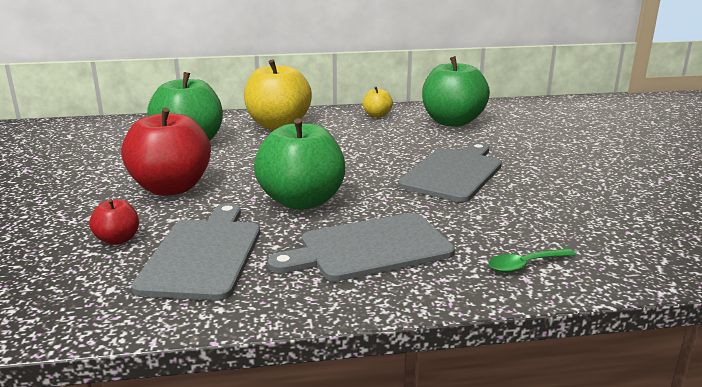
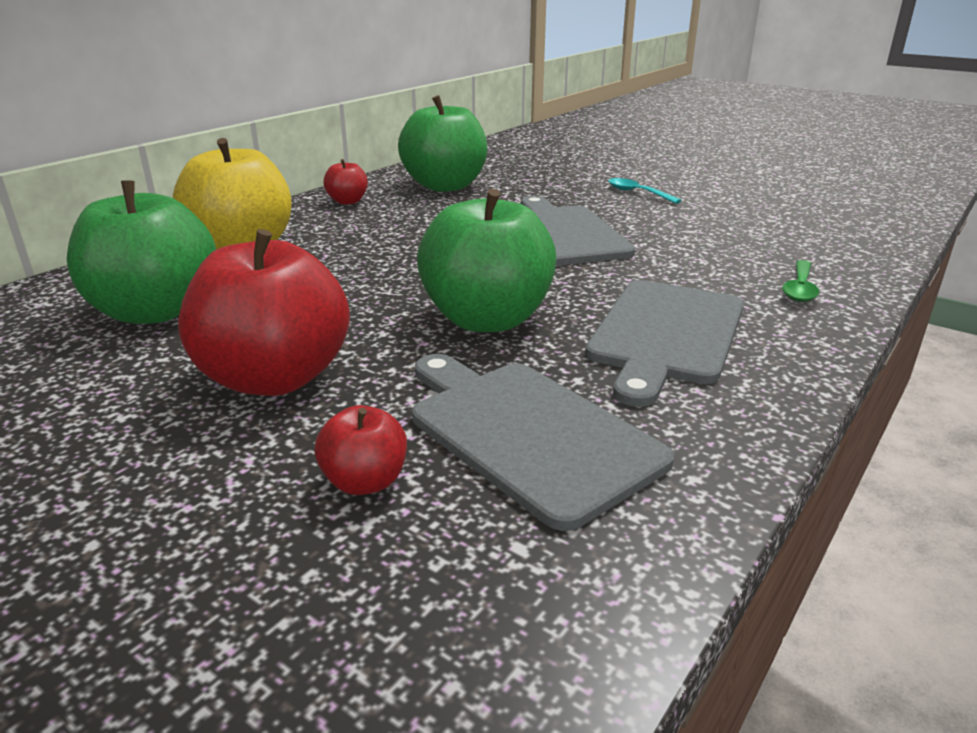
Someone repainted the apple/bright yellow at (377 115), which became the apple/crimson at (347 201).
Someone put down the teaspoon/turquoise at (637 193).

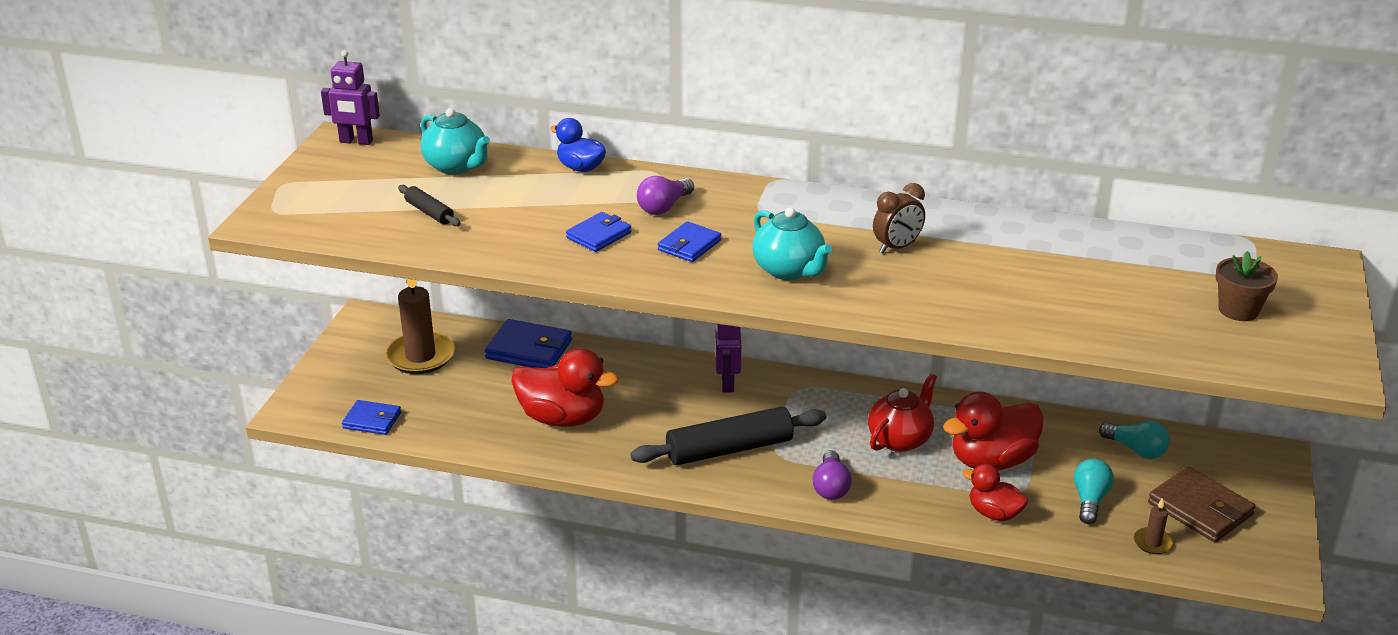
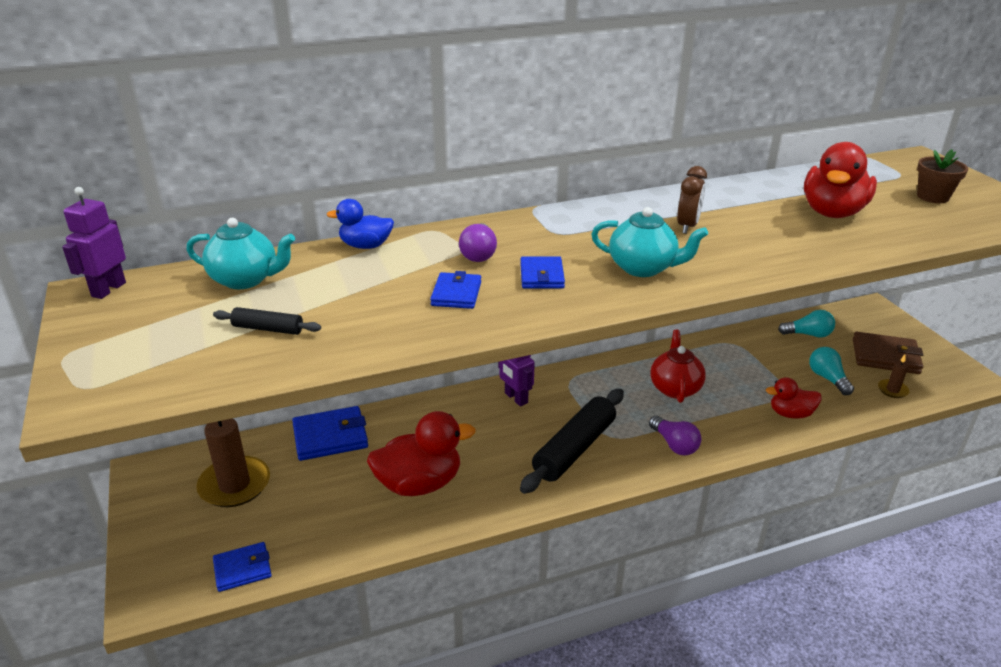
Someone rotated the robot/royal purple at (356 141) by 135 degrees clockwise.
Someone carried the rubber duck/crimson from (991 461) to (832 212).

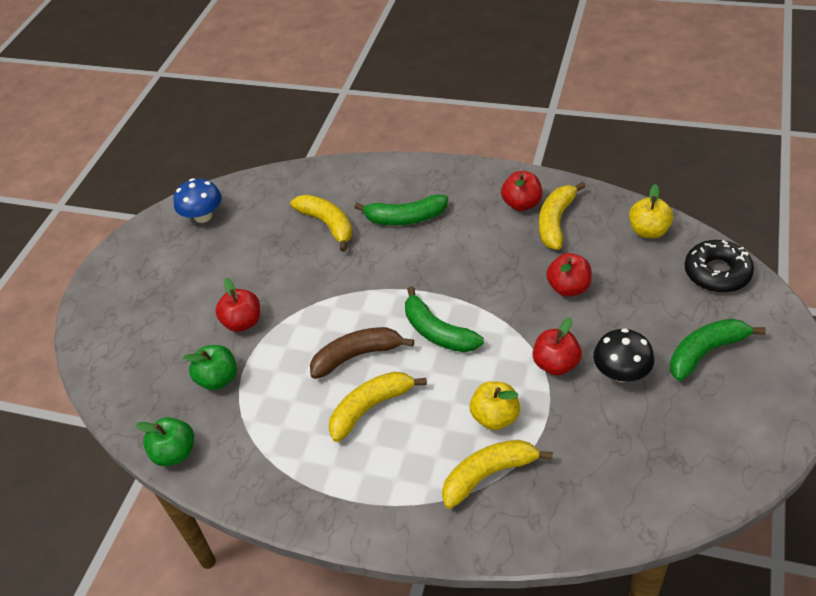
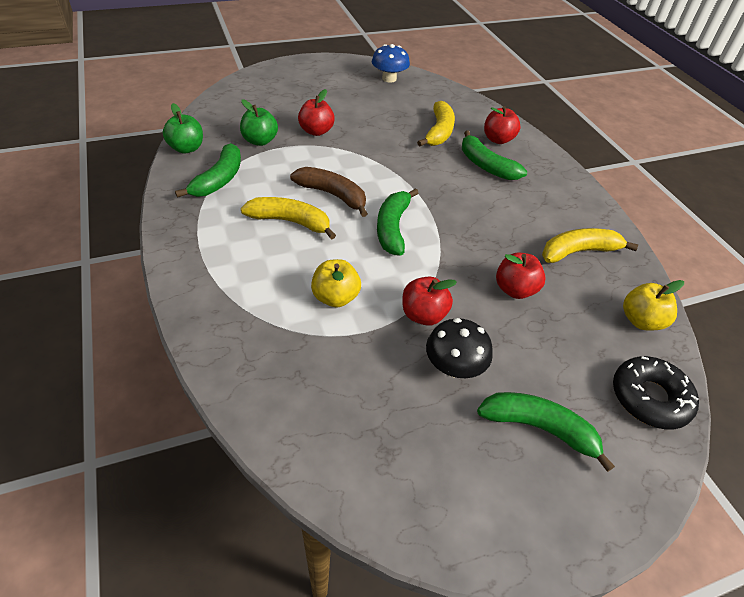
Someone took away the banana fruit/bright yellow at (488 475).
Someone carried the apple/crimson from (522 204) to (498 139).
Someone put down the banana fruit/leaf-green at (219 179).

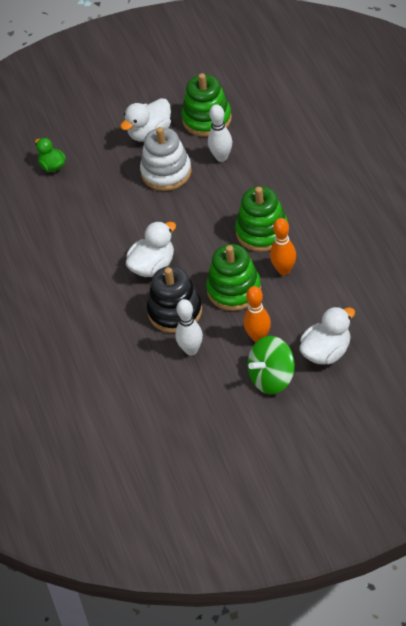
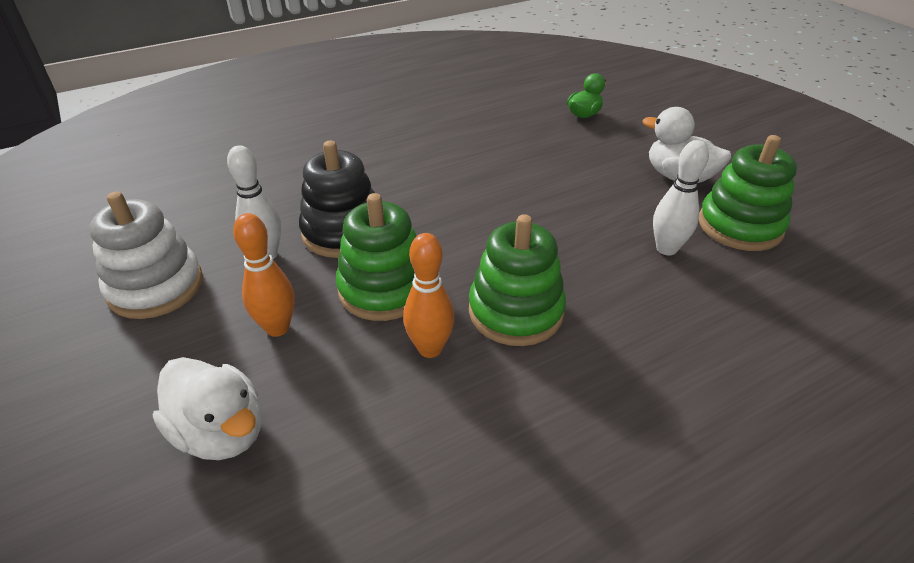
Someone took away the rubber duck/pure white at (153 266).
Someone carried the stacking rings/pure white from (166 172) to (156 287).
Someone took away the whirligig/leaf-green at (272 378).

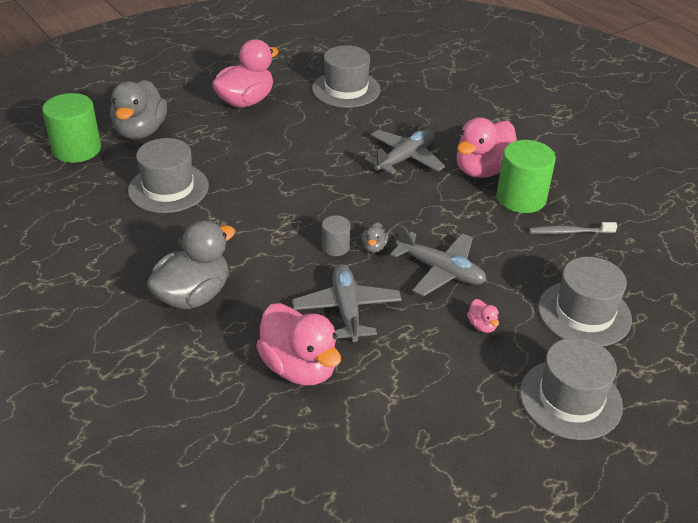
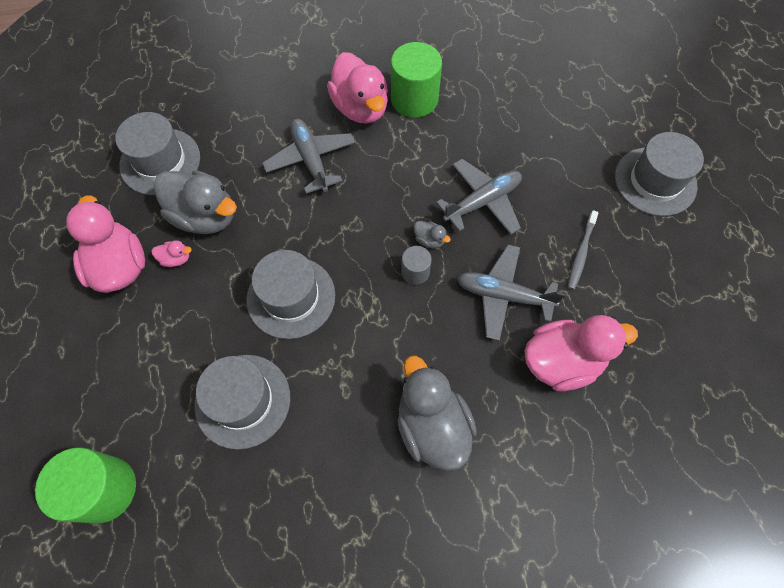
Someone carried the rubber duck/ash-grey from (140 131) to (205 216).
Someone carried the rubber duck/rose-pink from (482 325) to (176 259).
Someone carried the tooth brush/ash-grey from (569 232) to (581 254).
Someone carried the top hat/ash-grey from (584 313) to (291 297).

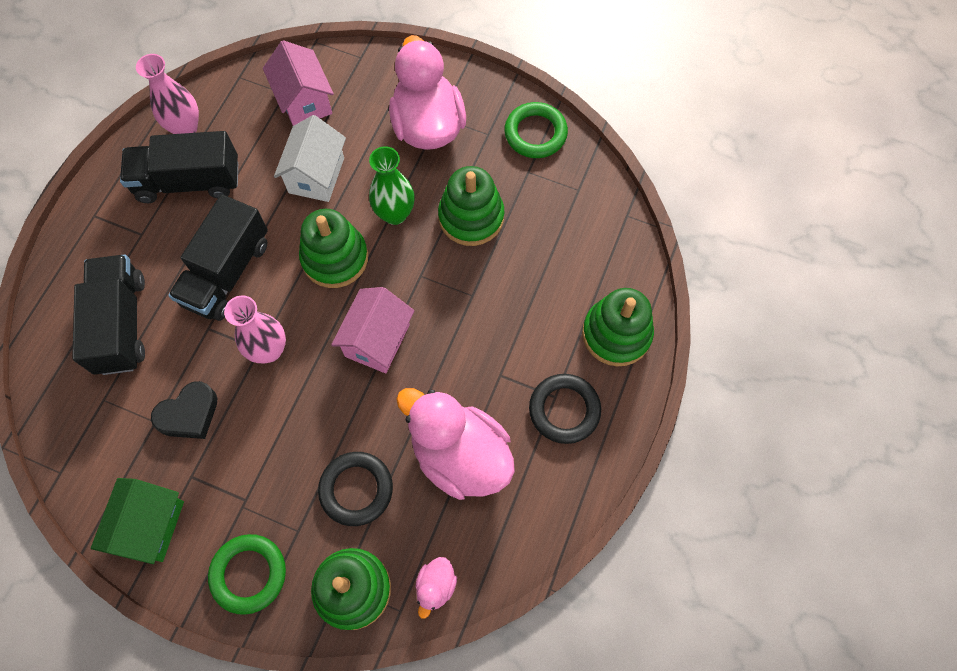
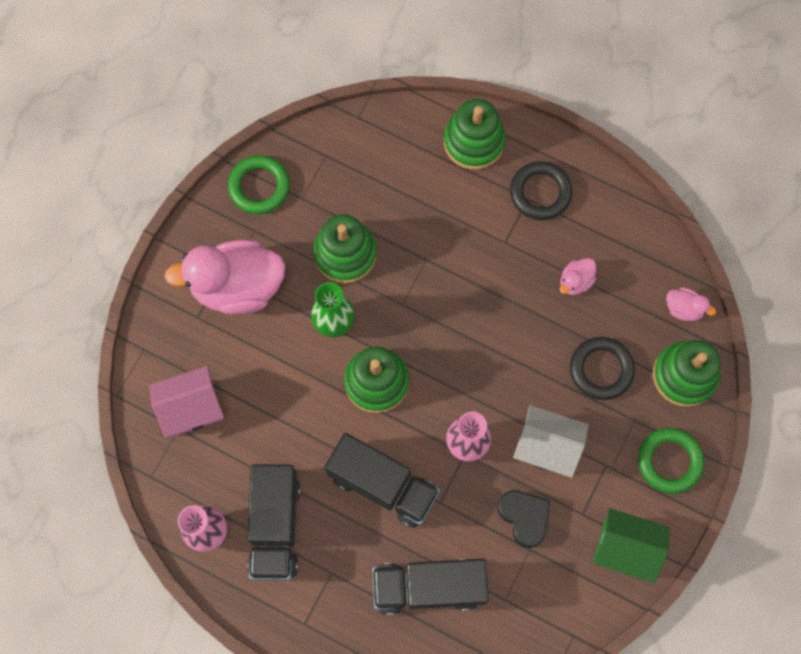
Someone carried the cottage/pure white from (316 175) to (546 447).
Someone took away the cottage/rose-pink at (377 340).
Someone scaled the rubber duck/rose-pink at (460 455) by 0.43.

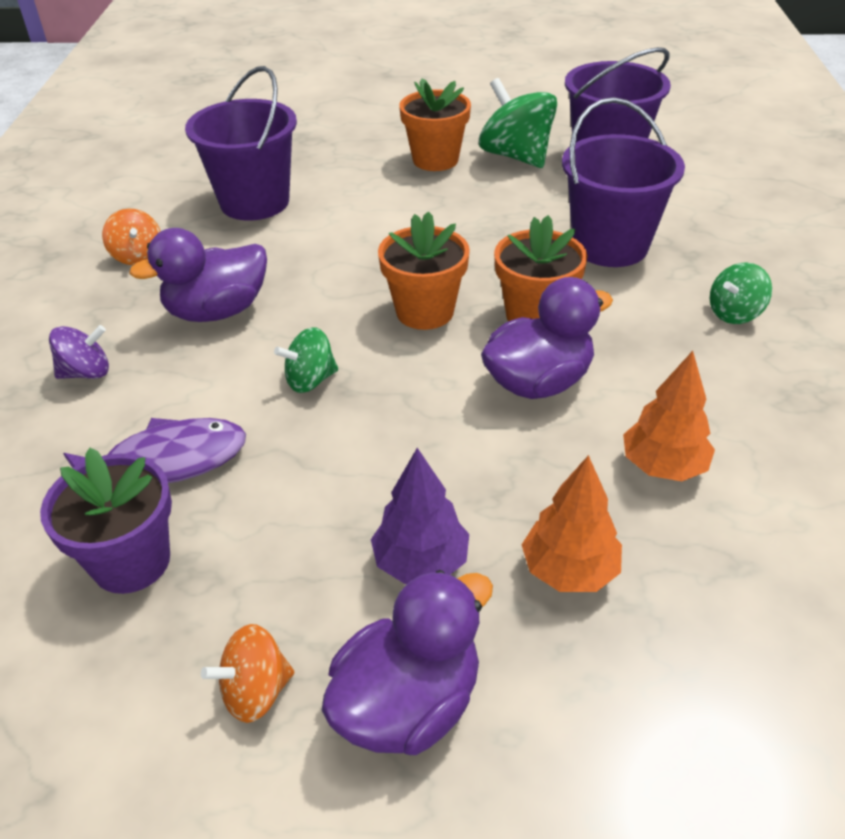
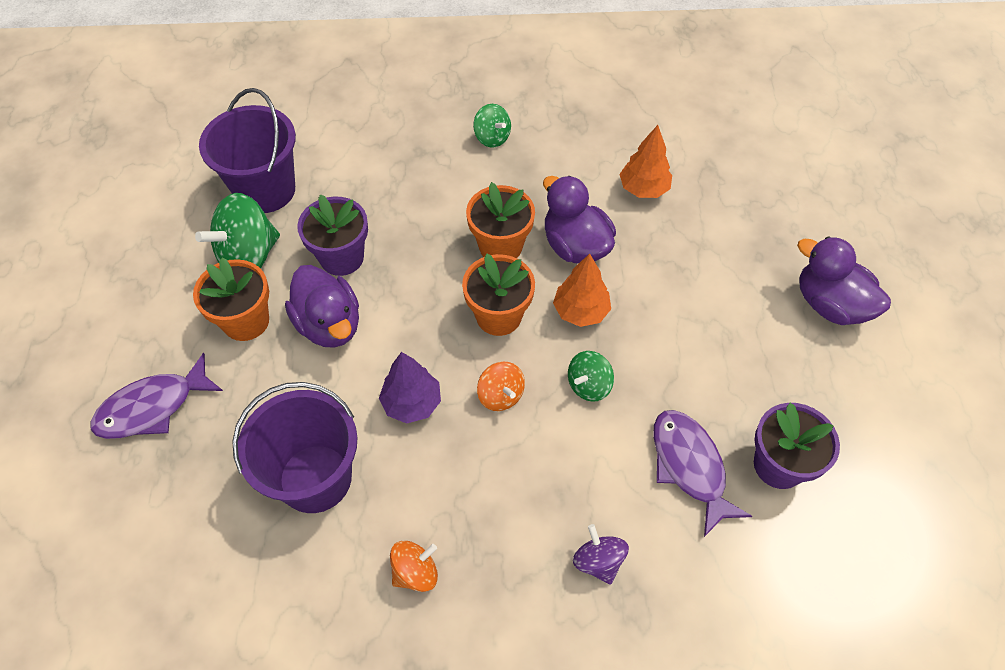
Someone carried the rubber duck/royal purple from (217 311) to (329 324).
Someone carried the whirligig/orange from (255 691) to (500 395).
Someone rotated the whirligig/leaf-green at (310 380) by 75 degrees clockwise.
Someone carried the tree/royal purple from (421 562) to (412 403).
Someone carried the tree/orange from (569 570) to (581 311).
Someone took away the sand bucket/royal purple at (610 246).
Someone put down the fish figure/royal purple at (152 407).
Someone put down the flower pot/royal purple at (342 257).

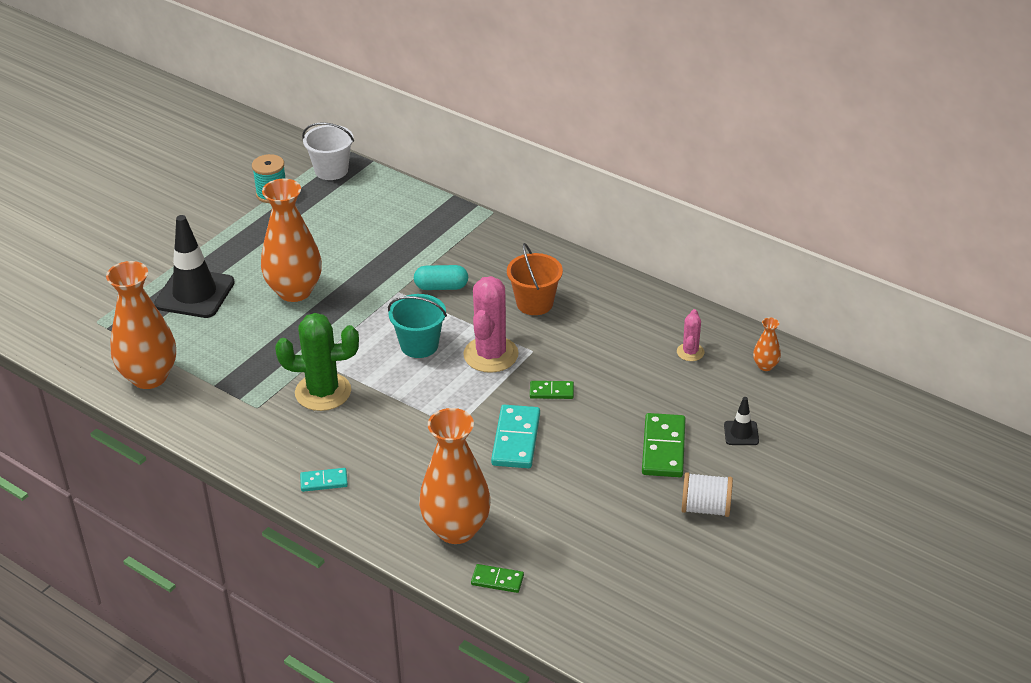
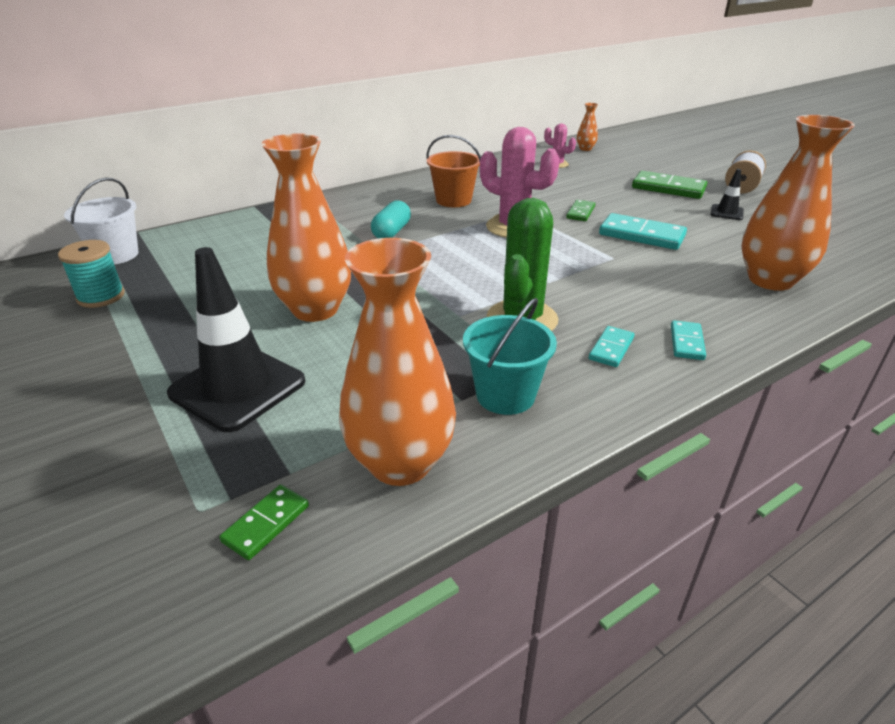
Someone carried the sand bucket/turquoise from (419 345) to (505 395).
Someone carried the domino/leaf-green from (497 580) to (266 524).
Someone carried the safety cone/black from (741 433) to (726 212).
Someone put down the domino/turquoise at (611 349).

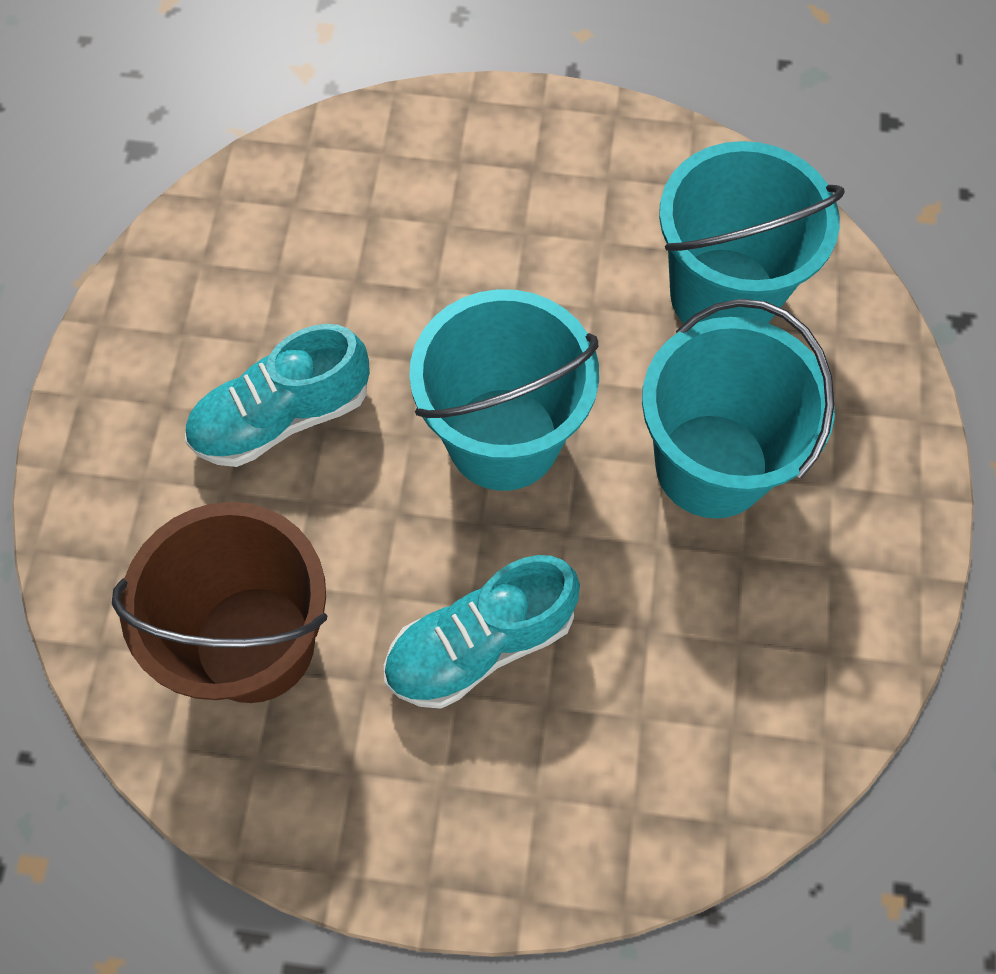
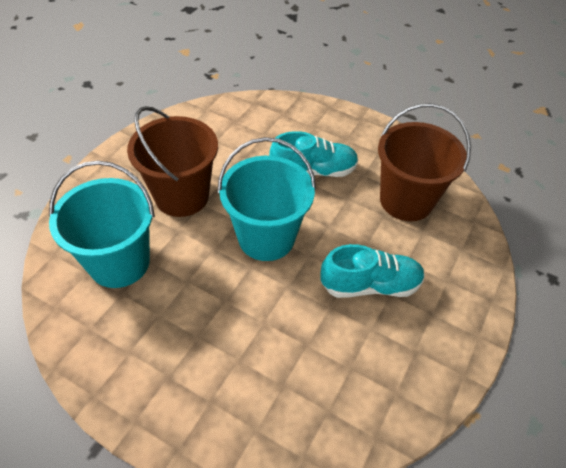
Someone repainted the sand bucket/turquoise at (712 465), which became the sand bucket/brown at (182 196).

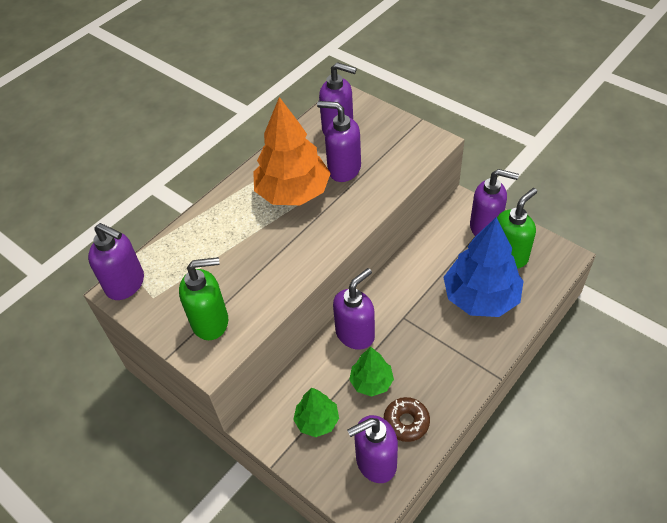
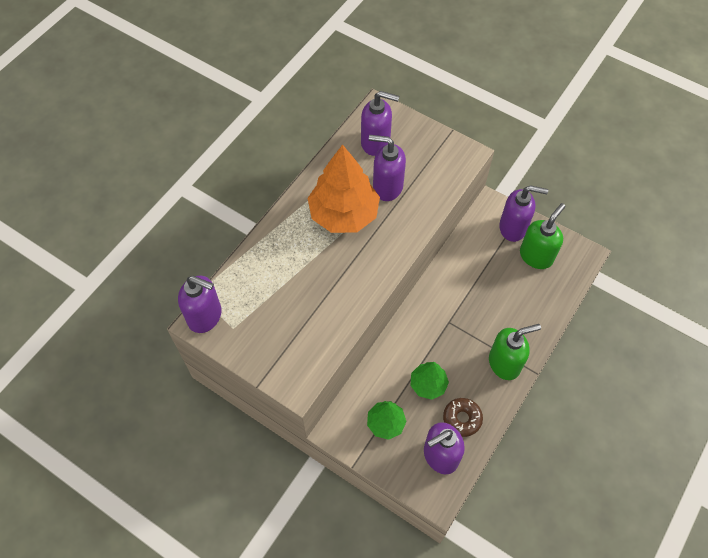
Someone carried the soap dispenser/leaf-green from (211 322) to (504 363).
Someone took away the soap dispenser/royal purple at (355 334).
Someone took away the tree/royal blue at (481 297).

